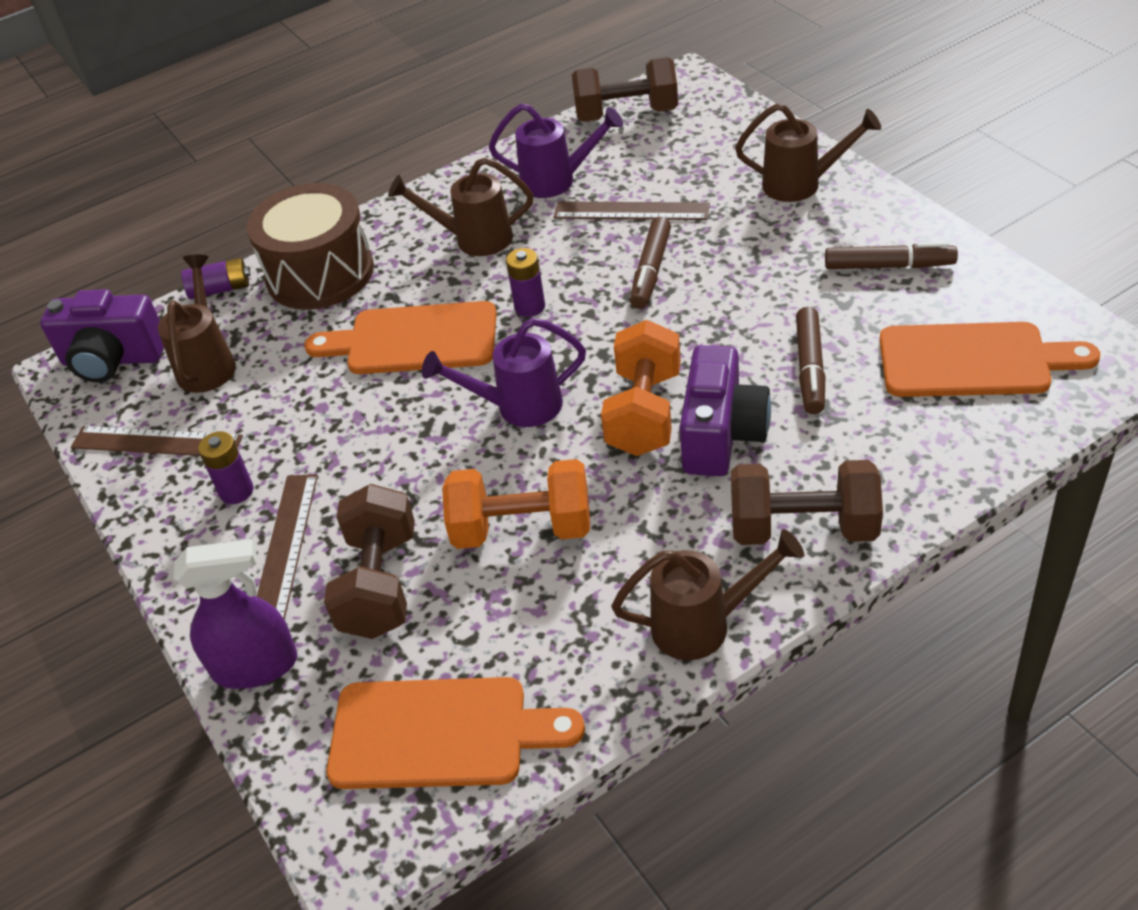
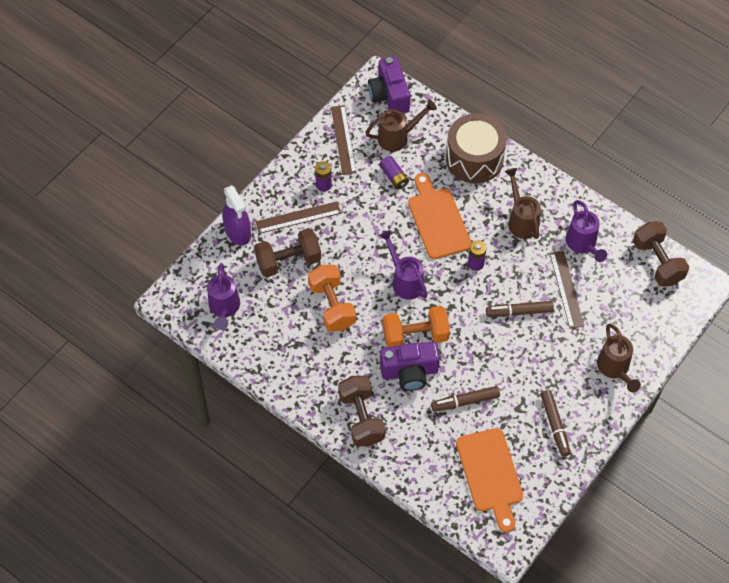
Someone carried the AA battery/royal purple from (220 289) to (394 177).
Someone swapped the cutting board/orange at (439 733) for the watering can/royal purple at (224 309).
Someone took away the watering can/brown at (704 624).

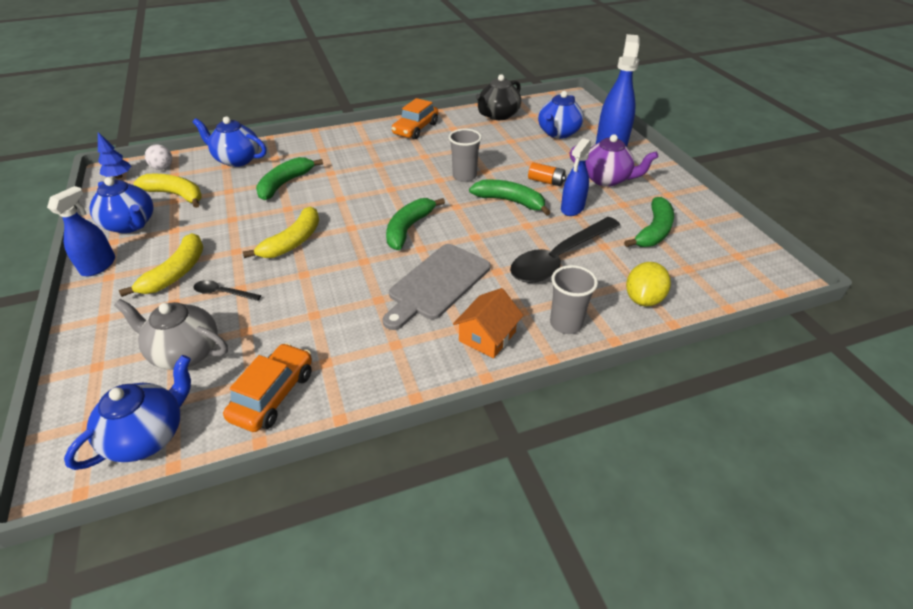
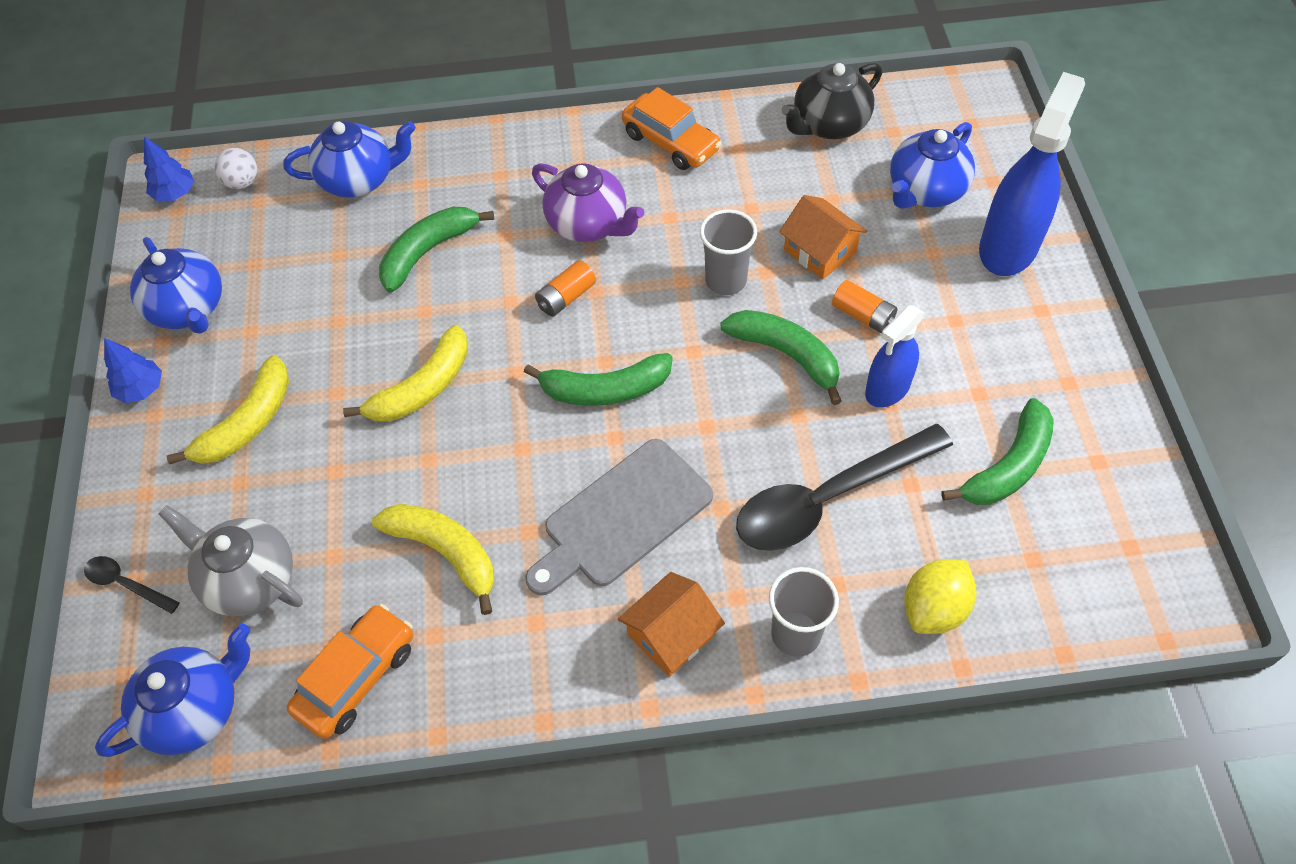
Someone swapped the spray cleaner/royal blue at (98 266) for the tree/royal blue at (141 389).
Someone carried the banana fruit/bright yellow from (176 195) to (445 552).
Someone rotated the china teapot/royal blue at (237 159) by 135 degrees clockwise.
Someone carried the teaspoon/black from (223 293) to (126 584).
Someone rotated the banana fruit/leaf-green at (408 228) by 135 degrees counterclockwise.
Someone rotated the automobile/orange at (415 129) by 90 degrees counterclockwise.
Someone carried the china teapot/royal purple from (606 179) to (588 224).
Someone put down the AA battery/orange at (566 297).
Someone put down the cottage/orange at (820 251).

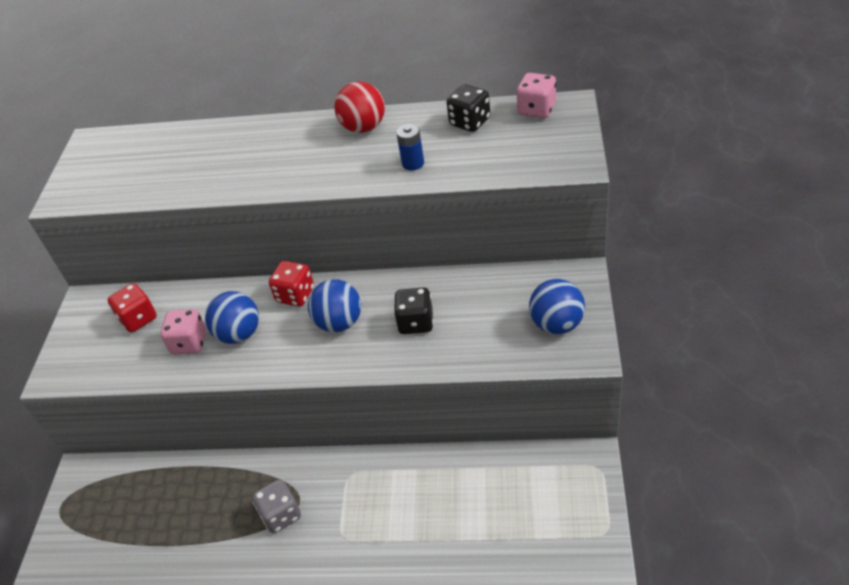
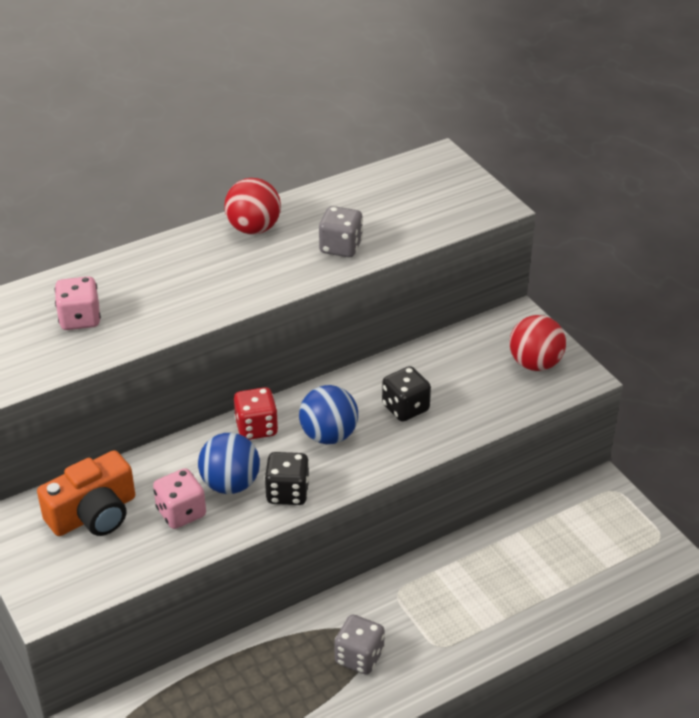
Someone swapped the die/crimson at (138 319) for the photo camera/orange at (93 514).
Someone swapped the AA battery/royal blue at (413 163) for the die/ash-grey at (340 247).
Someone carried the die/black from (470 122) to (287 493).
Someone carried the die/rose-pink from (536 110) to (80 319).
Someone repainted the ball/royal blue at (557 324), which became the ball/crimson at (535 363).

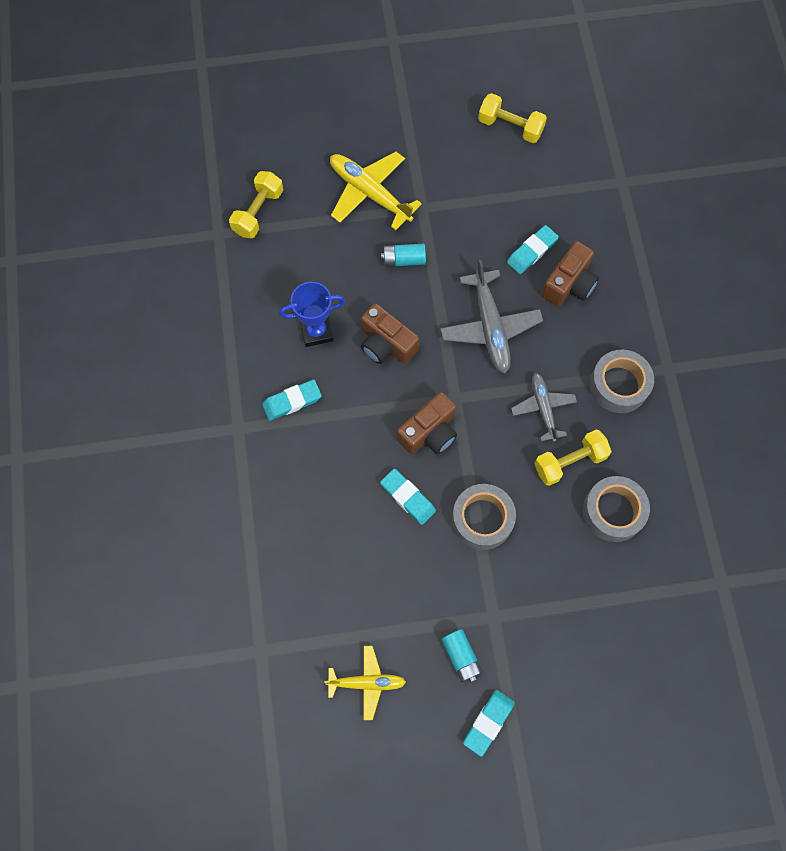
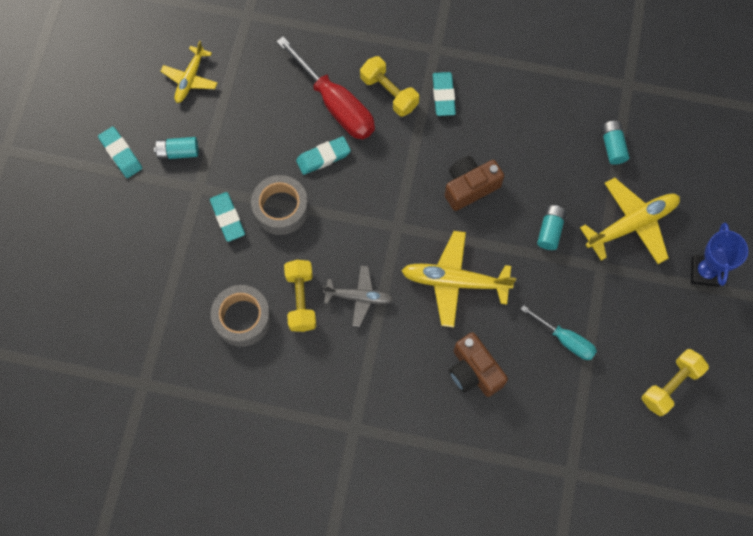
Someone carried the dumbbell/bright yellow from (258 212) to (389 93).
Someone carried the prize cup/royal blue from (316 331) to (704 272).
Someone took away the photo camera/brown at (429 432).
Someone repainted the toy plane/ash-grey at (490 327), which became the toy plane/bright yellow at (455 282).
Someone carried the gum eraser/turquoise from (532 252) to (227 218).
Someone took away the tape/ash-grey at (619 385).
Someone put down the screwdriver/crimson at (335 104).
Someone put down the screwdriver/turquoise at (565 339).
Someone put down the AA battery/turquoise at (612 146).

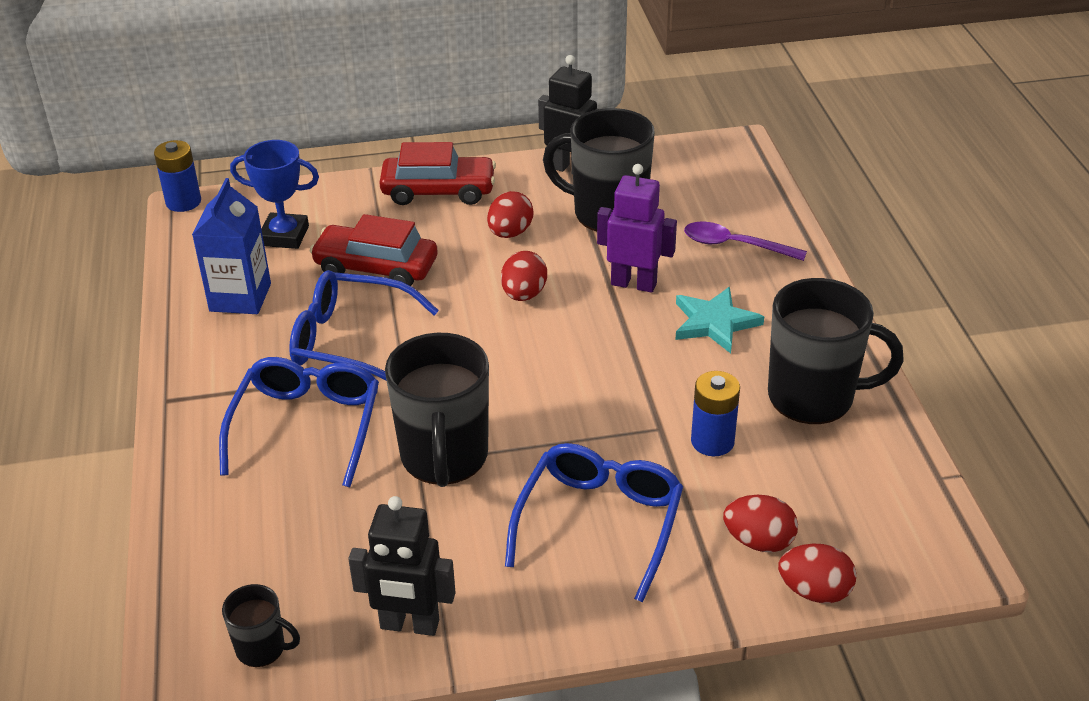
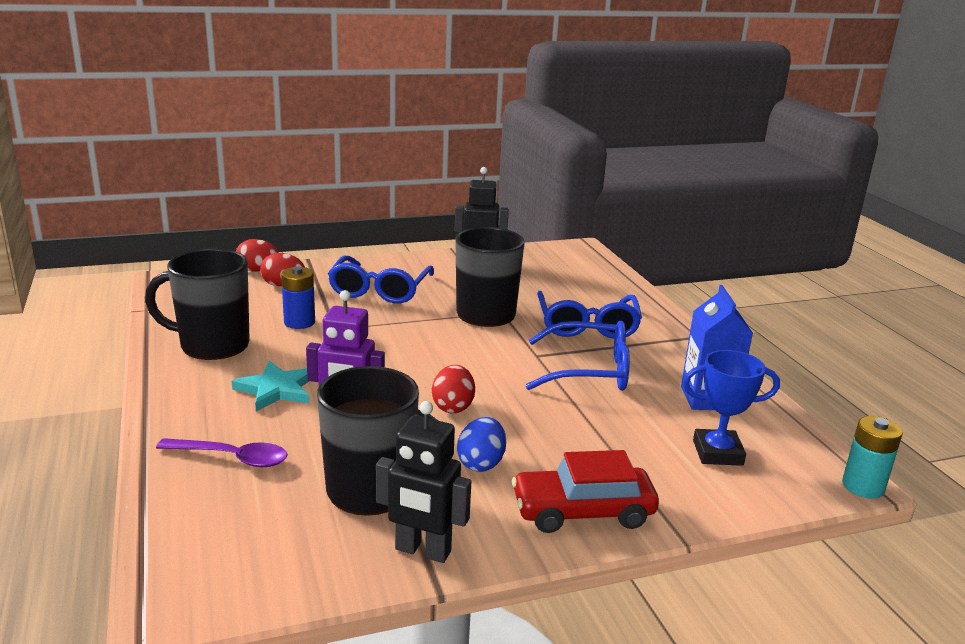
Someone repainted the AA battery/royal blue at (183 202), which became the AA battery/turquoise at (863 486).
Someone took away the mug/black at (262 648).
Someone took away the automobile/crimson at (376 268).
Someone repainted the toy egg/crimson at (510 233), which became the toy egg/royal blue at (481 463).

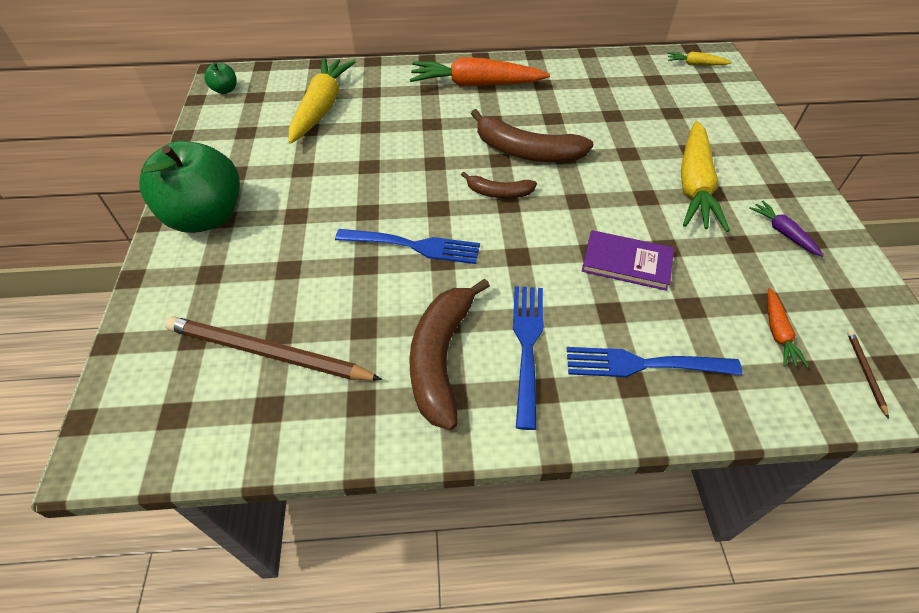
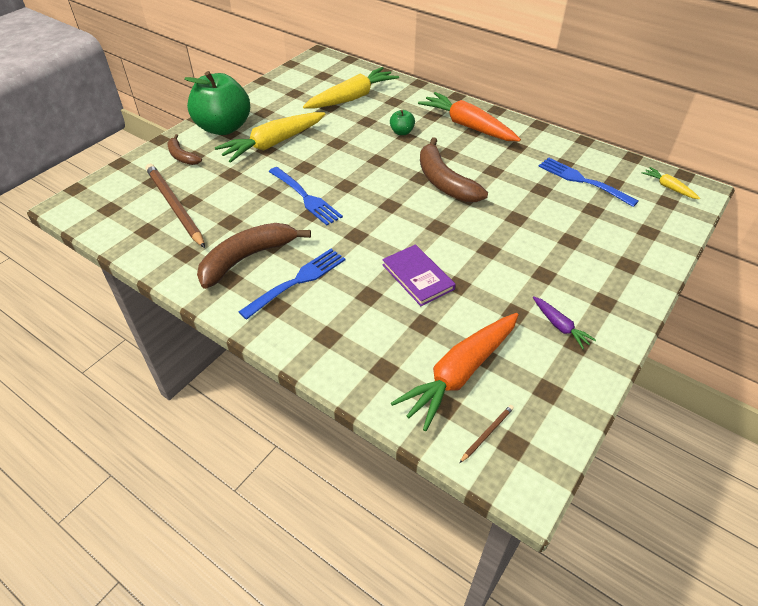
Someone carried the apple/leaf-green from (225 90) to (402 132).
Someone carried the banana fruit/brown from (499 193) to (182 156).
Someone carried the table fork/royal blue from (645 364) to (583 181).
Someone carried the root vegetable/bright yellow from (694 185) to (273 144).
Someone rotated the root vegetable/royal purple at (783 233) by 135 degrees clockwise.
Someone scaled the root vegetable/orange at (778 333) by 2.12.

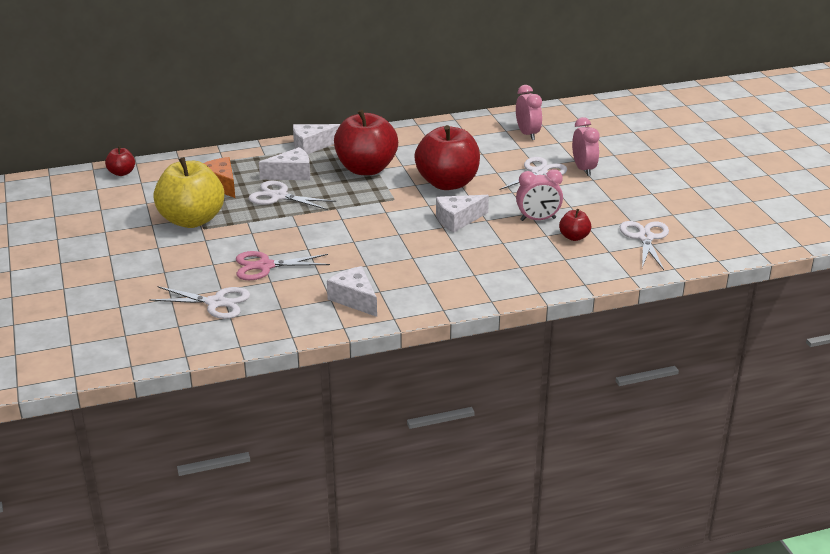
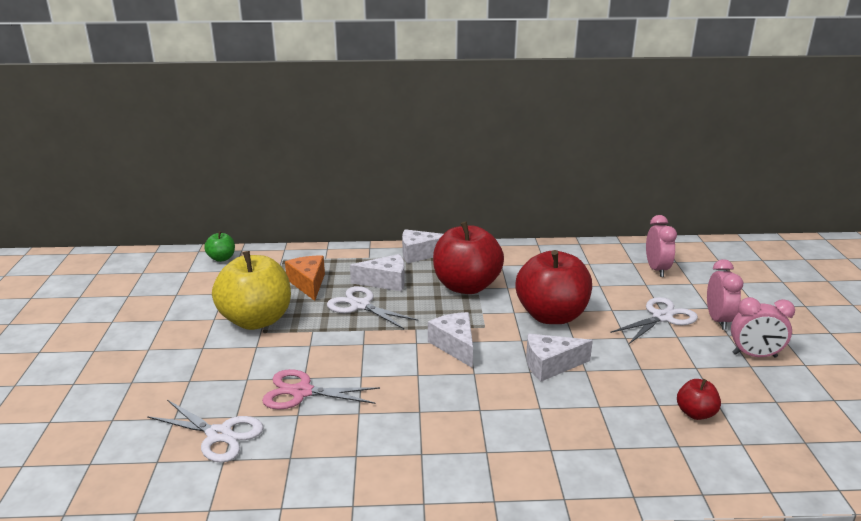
Someone repainted the apple/crimson at (122 173), which became the apple/leaf-green at (221 258).
Someone carried the piece of cheese/pure white from (354 299) to (455 346).
Someone carried the bedside clock/rose-pink from (538 219) to (754 355).
Someone took away the shears/pure white at (645 238).

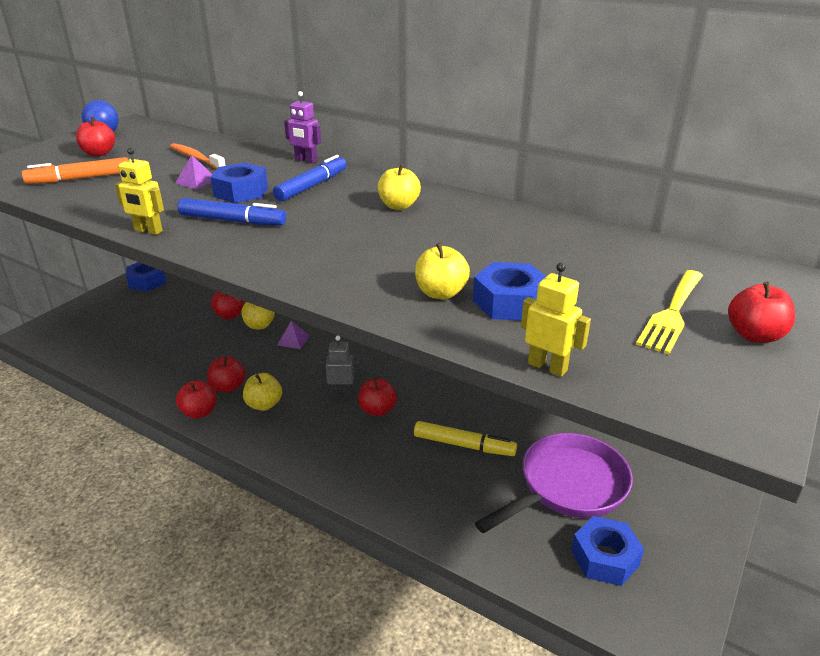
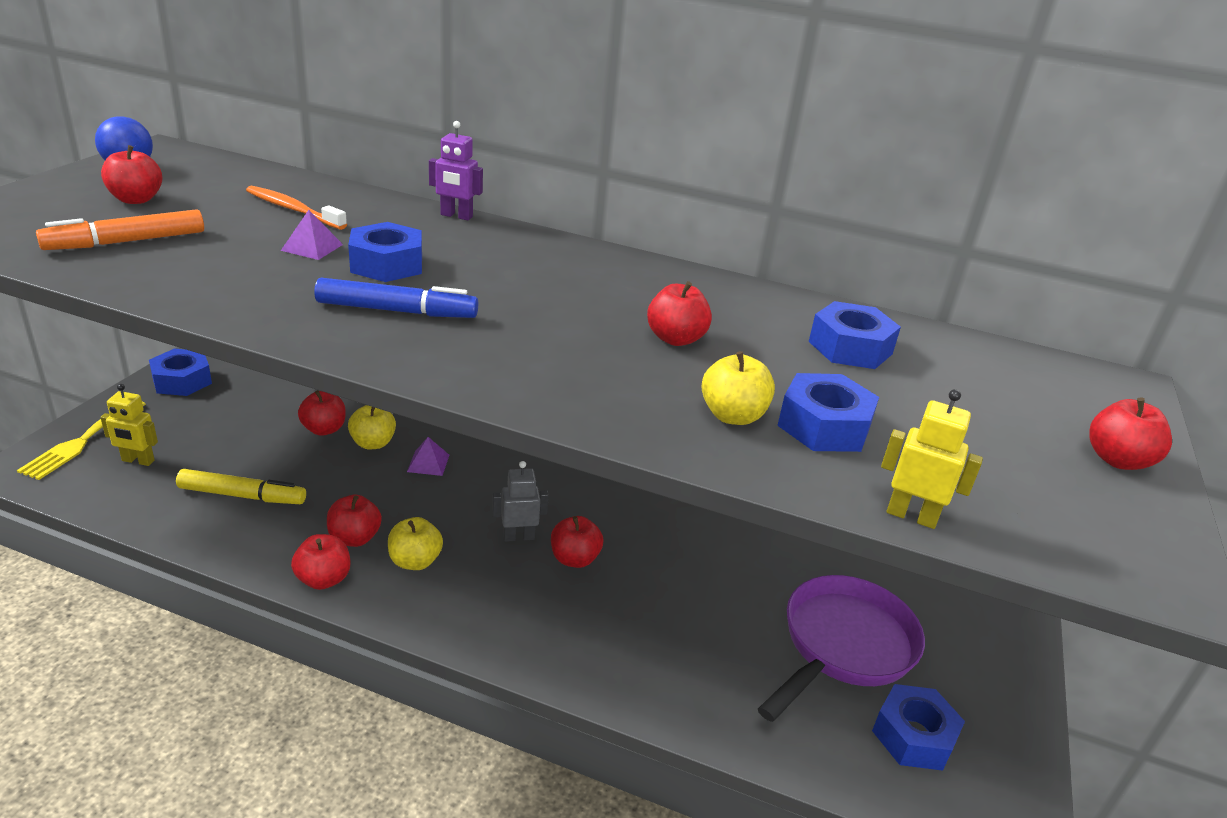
Someone carried the robot/bright yellow from (148 231) to (138 461).
Someone took away the marker pen/royal blue at (312 186).
Someone took away the apple/bright yellow at (398 206).
Someone carried the marker pen/bright yellow from (464 445) to (242 495).
Someone carried the table fork/bright yellow from (672 313) to (81 442).
Someone put down the apple/crimson at (675 339).
Someone put down the hexagon nut/royal blue at (850 348).

